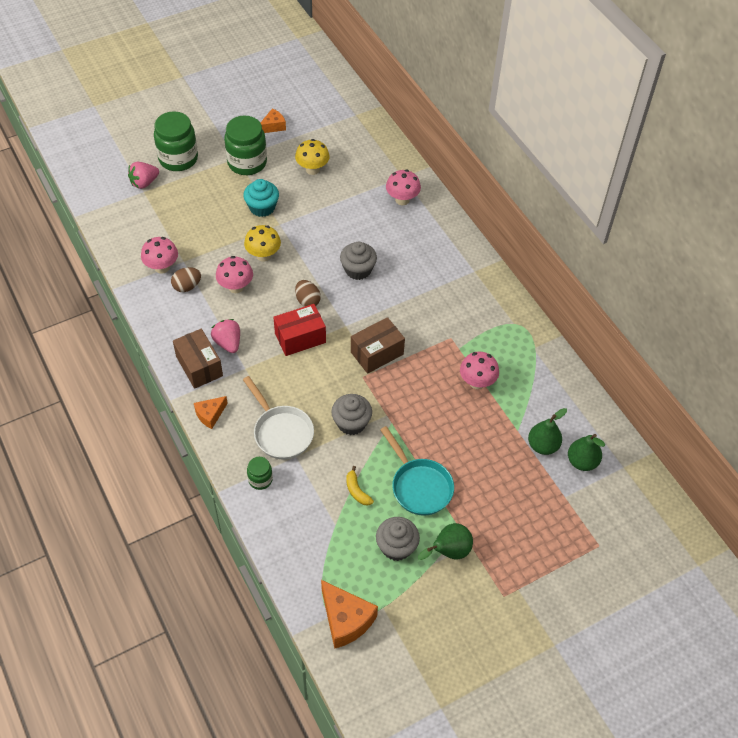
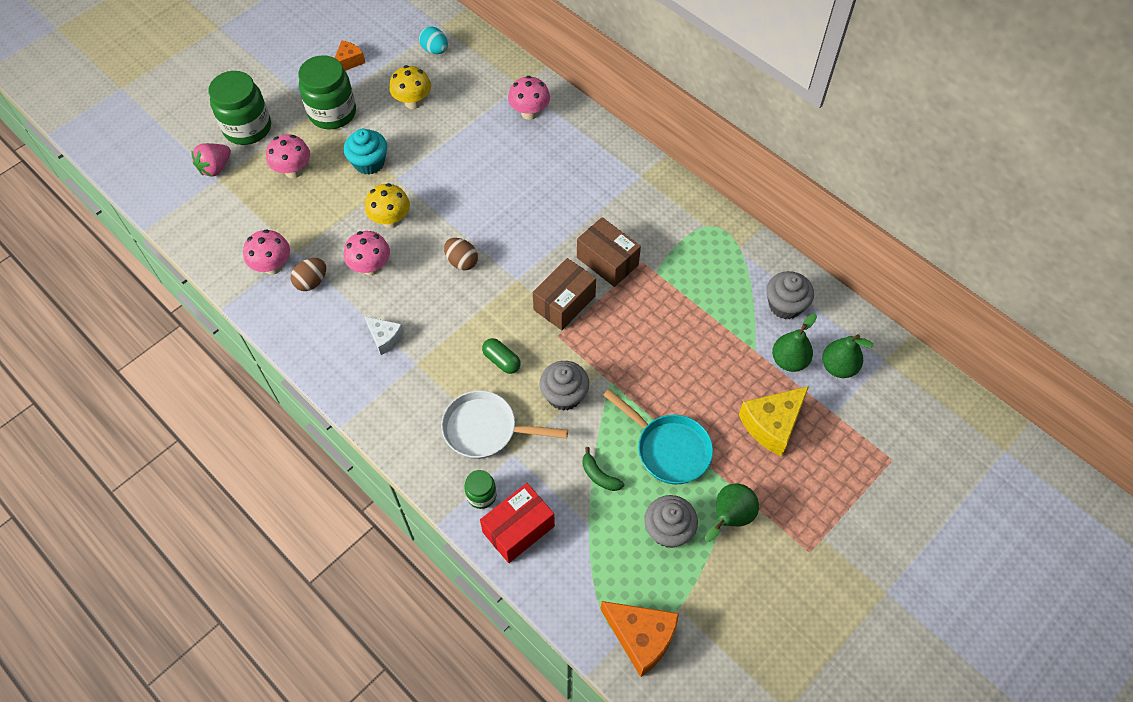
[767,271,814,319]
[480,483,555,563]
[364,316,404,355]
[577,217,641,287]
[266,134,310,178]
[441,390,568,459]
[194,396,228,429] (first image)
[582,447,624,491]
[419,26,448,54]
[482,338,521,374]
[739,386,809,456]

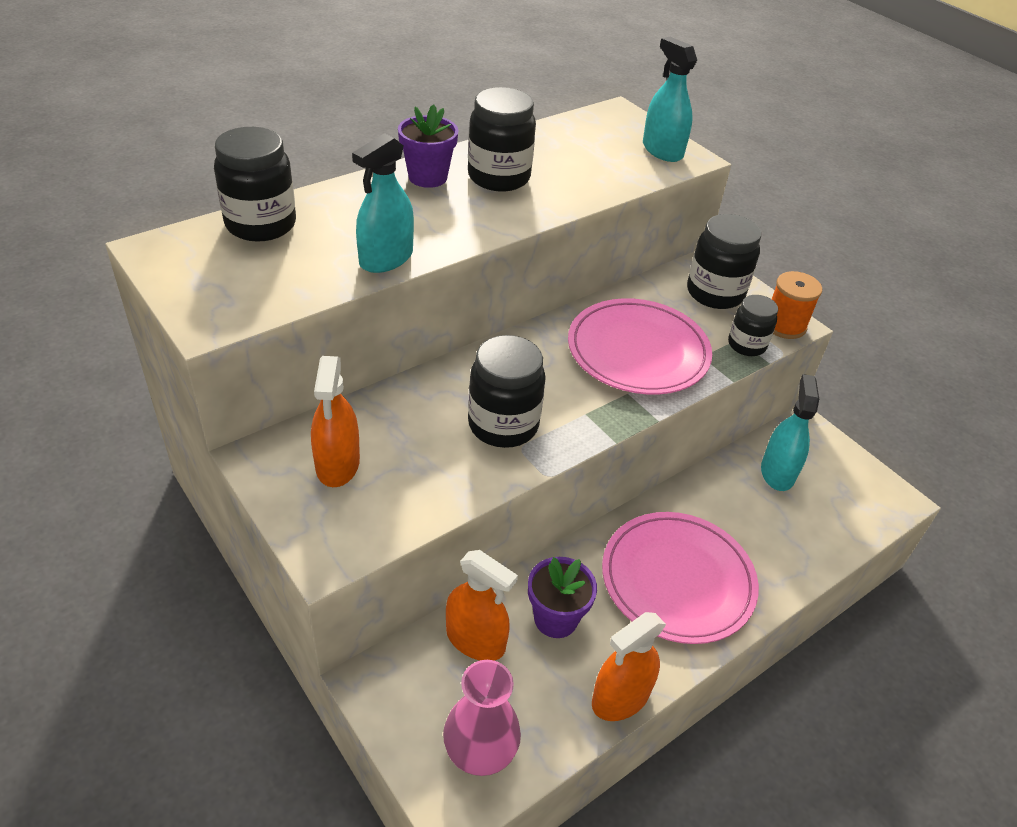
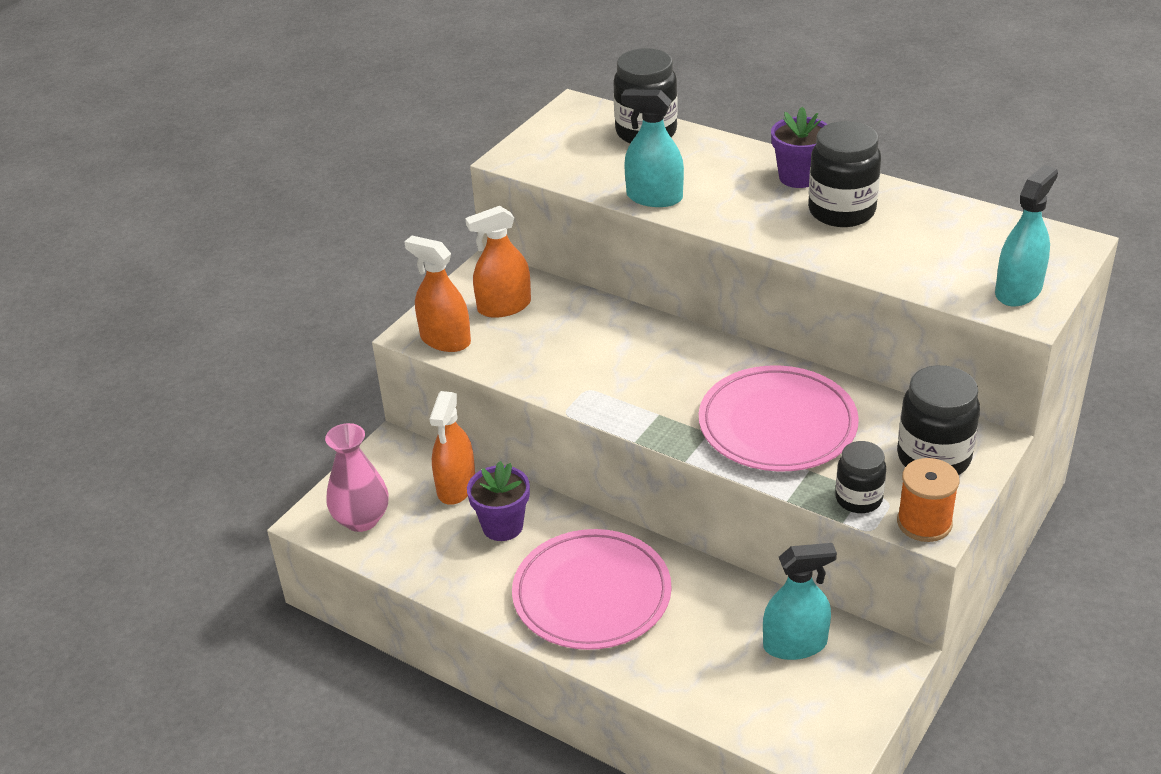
[468,335,546,448] (first image)
[404,236,471,352]

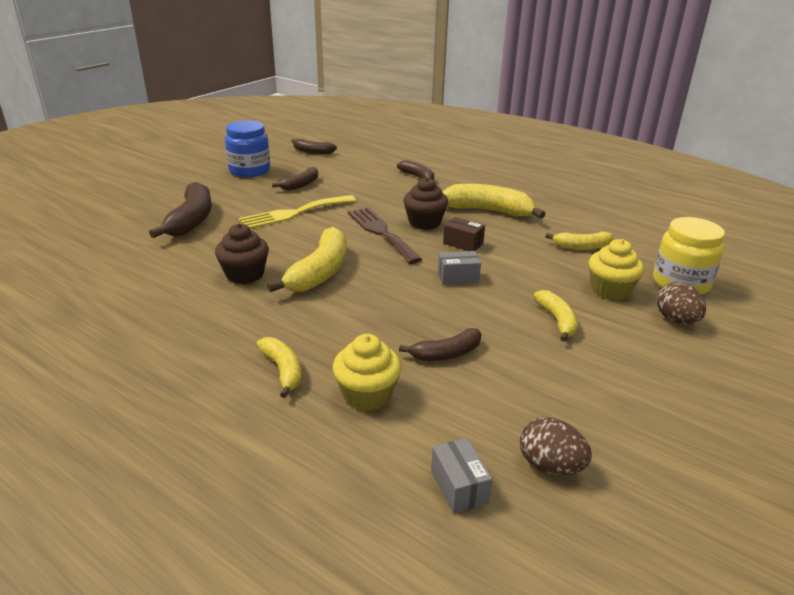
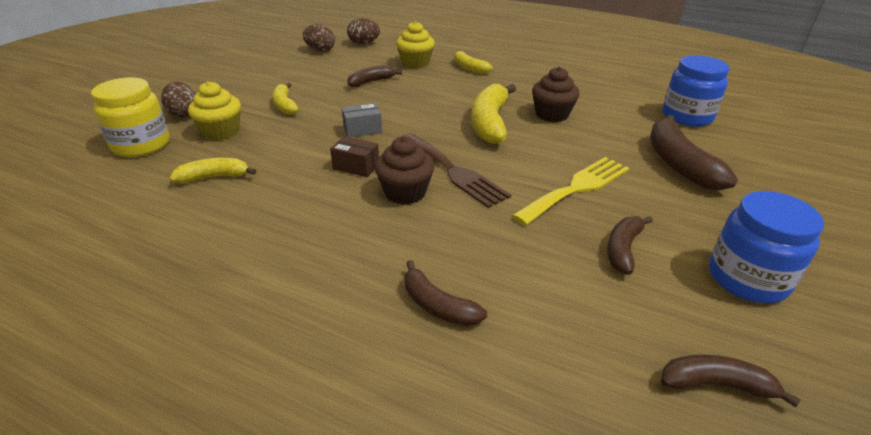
[442,184,545,219] (first image)
[347,18,380,44]
[662,55,730,127]

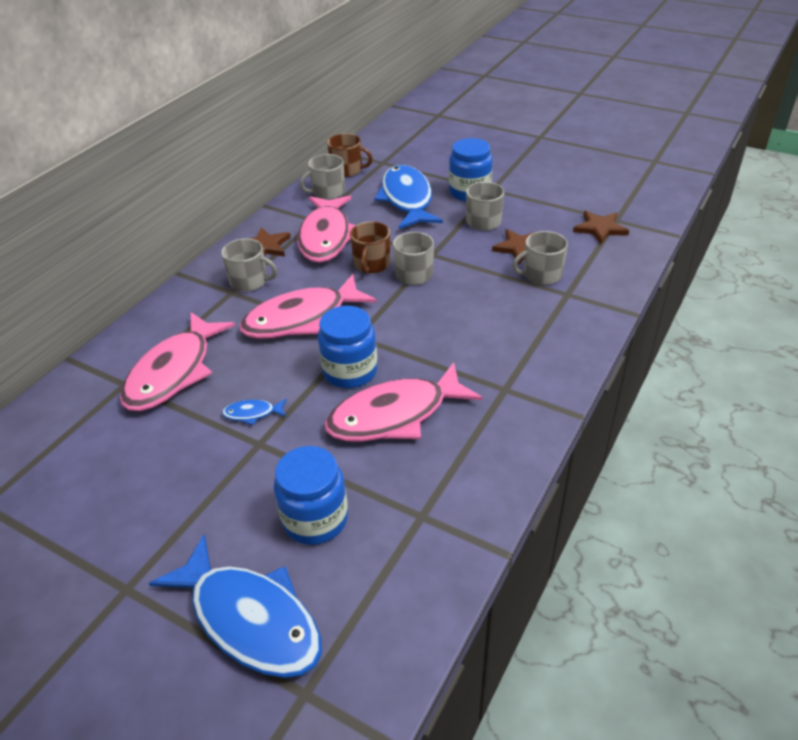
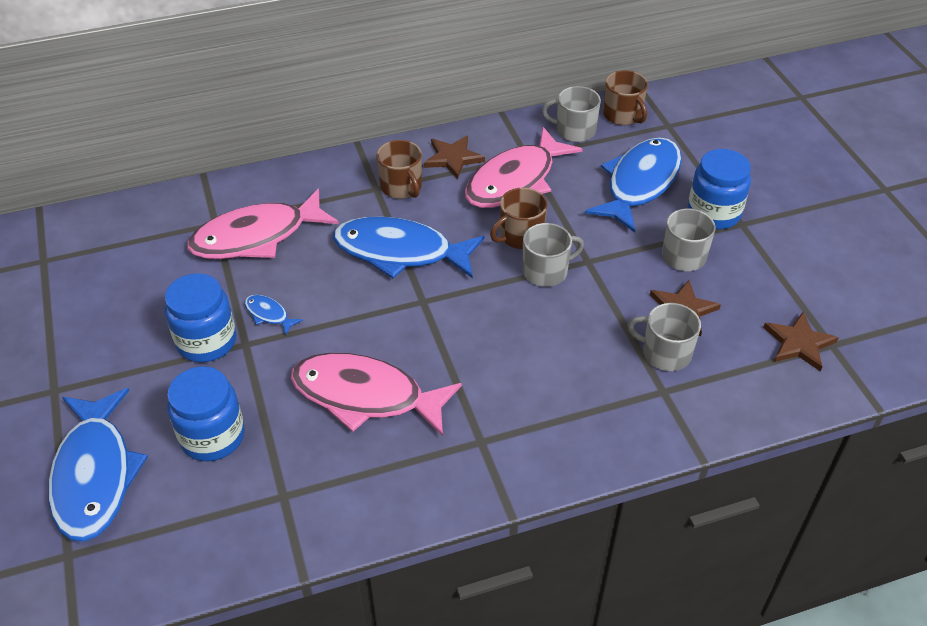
[377,140,422,199]
[333,216,484,279]
[165,273,236,362]

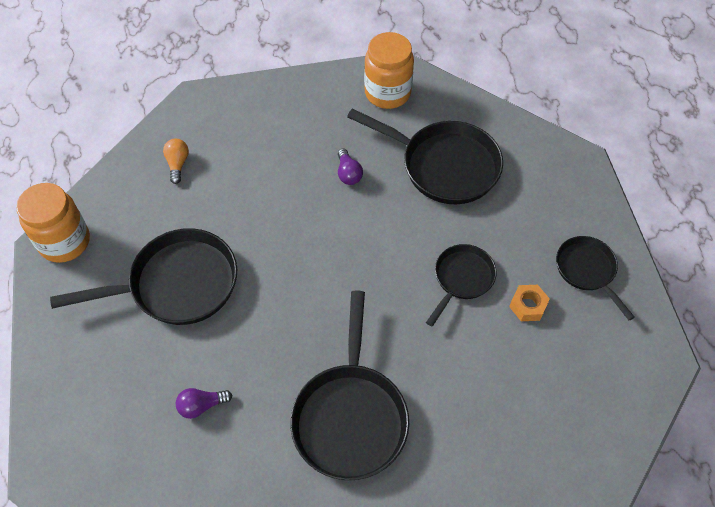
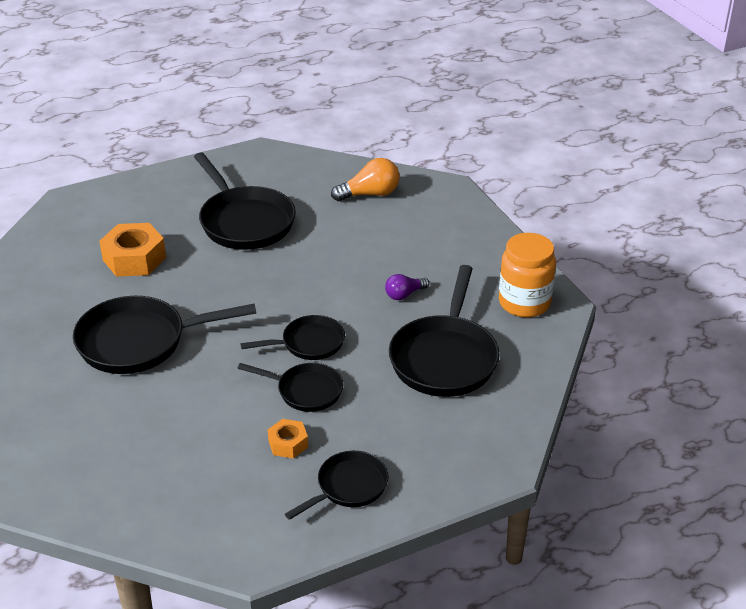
[331,158,399,201]
[16,183,90,263] (first image)
[99,223,166,277]
[240,315,345,360]

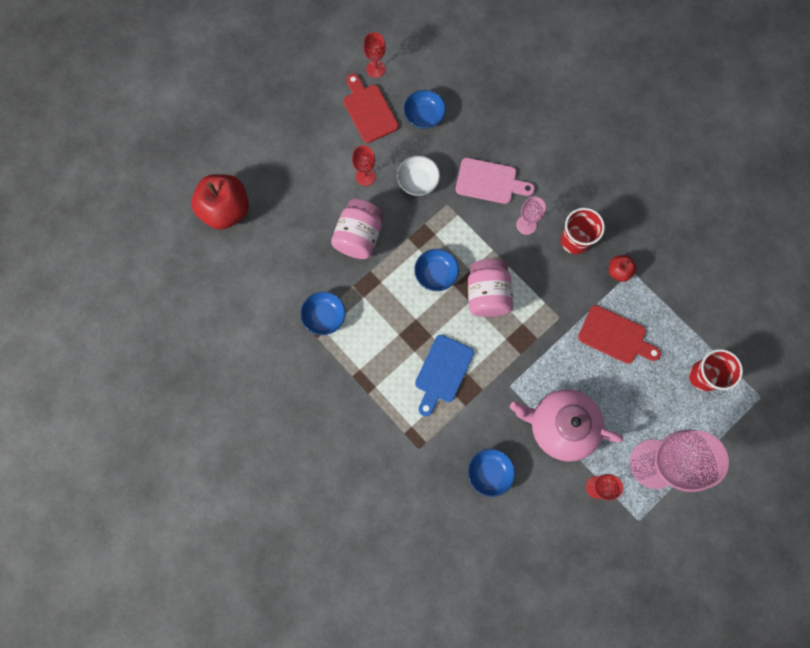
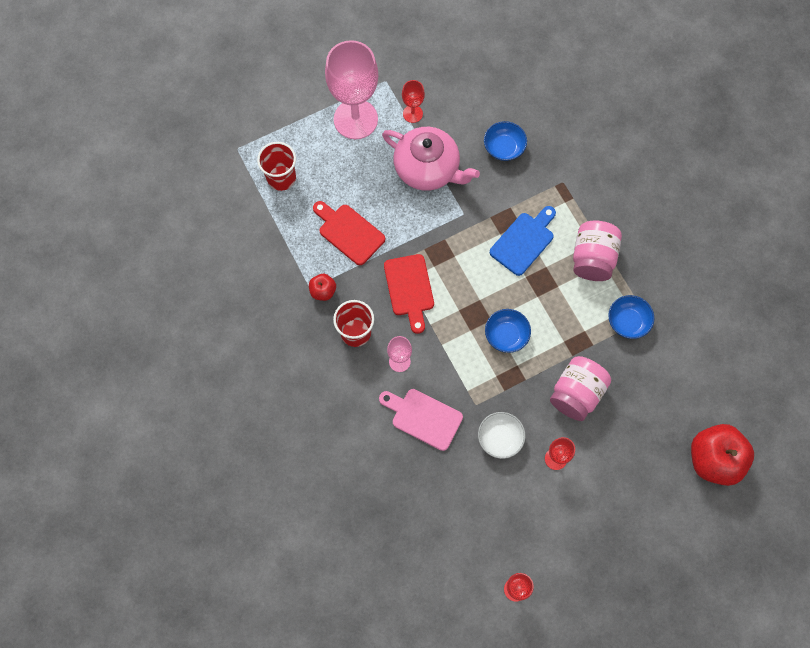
[384,254,434,334]
[404,90,446,129] (first image)
[573,221,622,281]

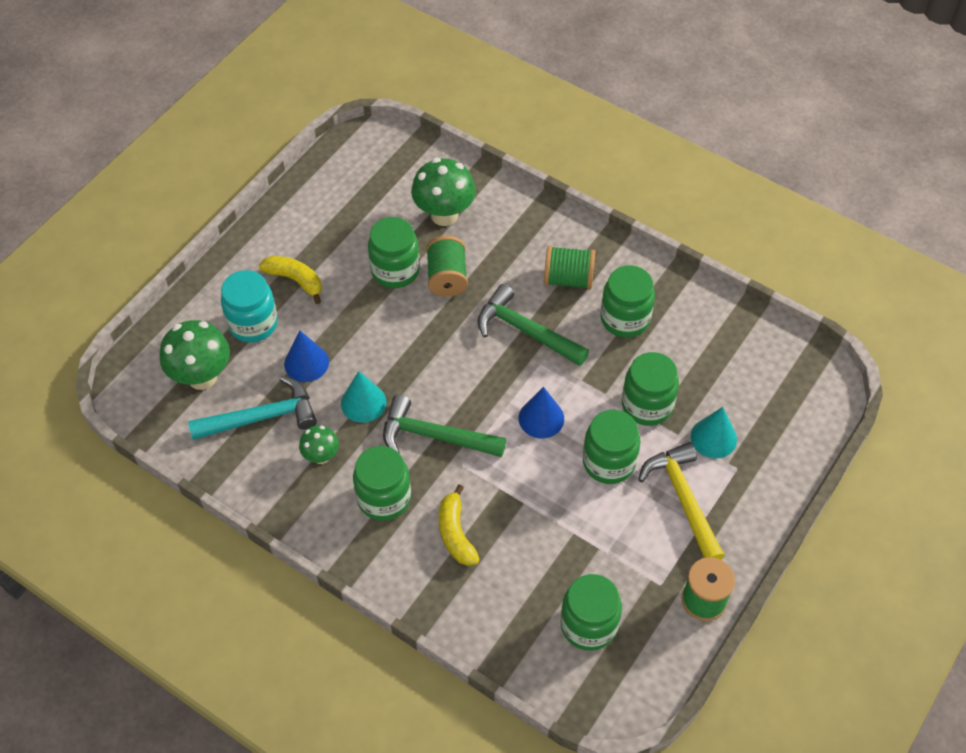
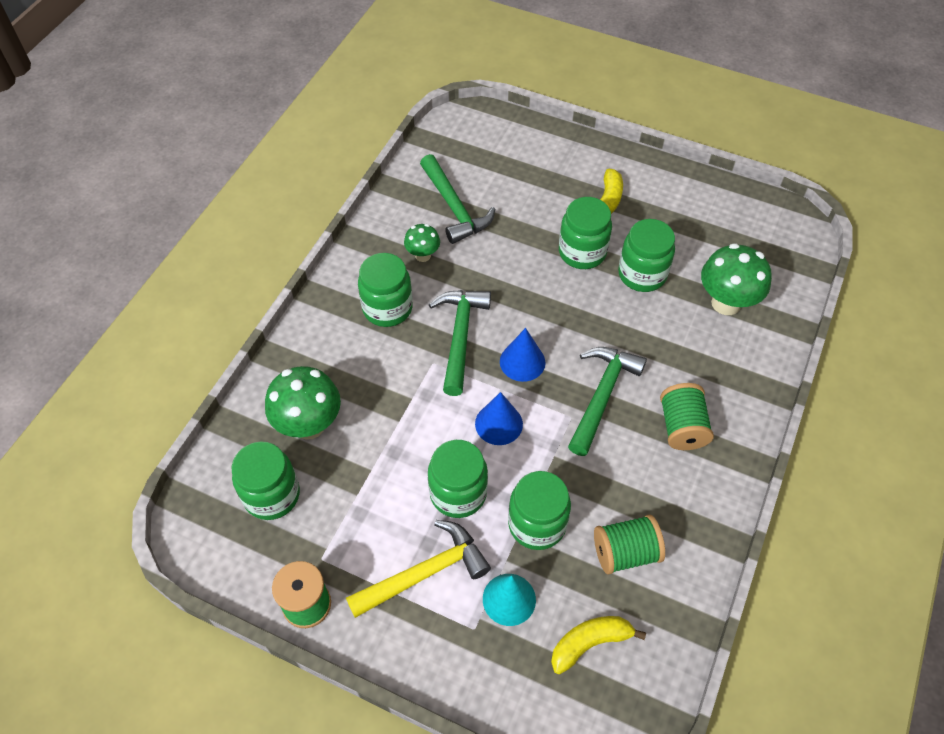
[594,514,665,575]
[559,197,612,269]
[221,270,278,342] (first image)
[265,366,341,440]
[500,328,545,382]
[341,371,387,423] (first image)
[420,154,495,244]
[551,616,646,674]

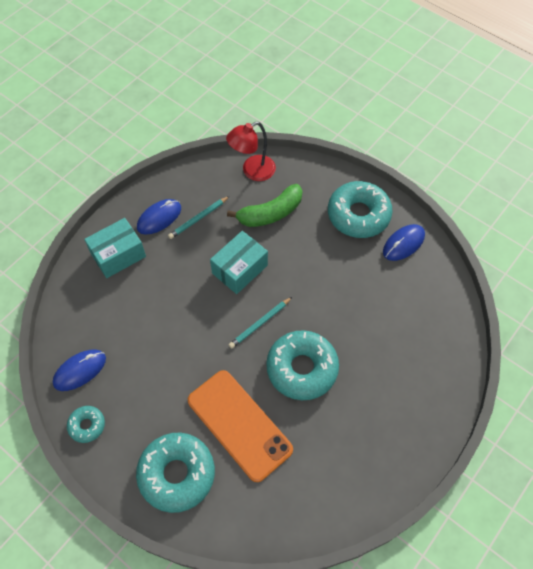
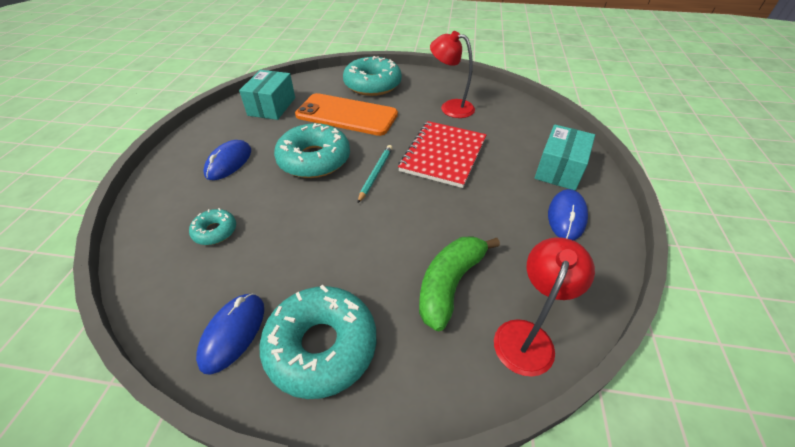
[168,196,229,239] (first image)
[239,70,295,120]
[203,140,251,180]
[189,208,236,245]
[430,31,475,118]
[398,121,486,188]

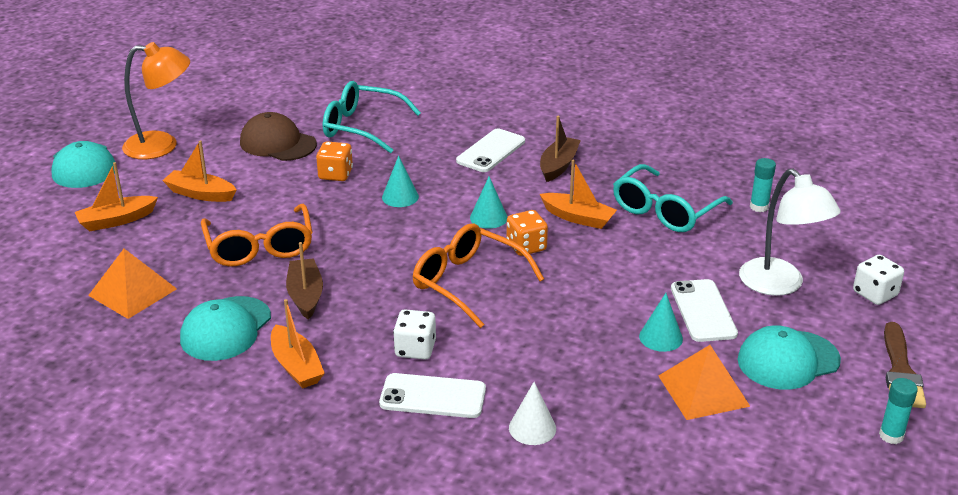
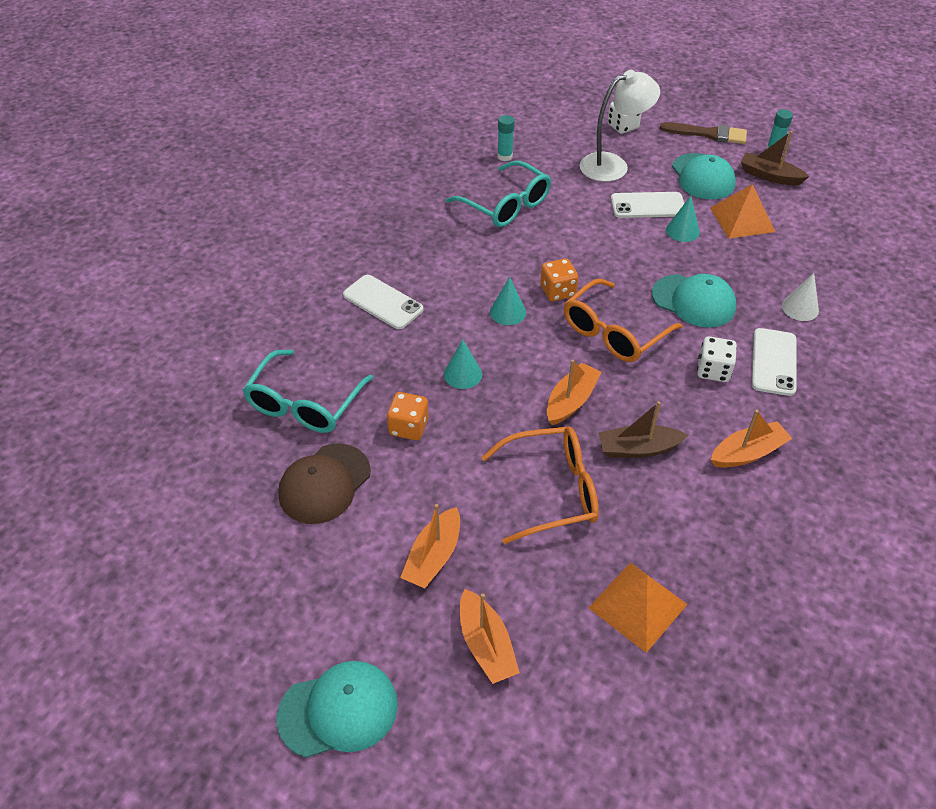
[122,42,190,159] (first image)
[741,131,810,185]
[547,359,601,425]
[652,274,736,328]

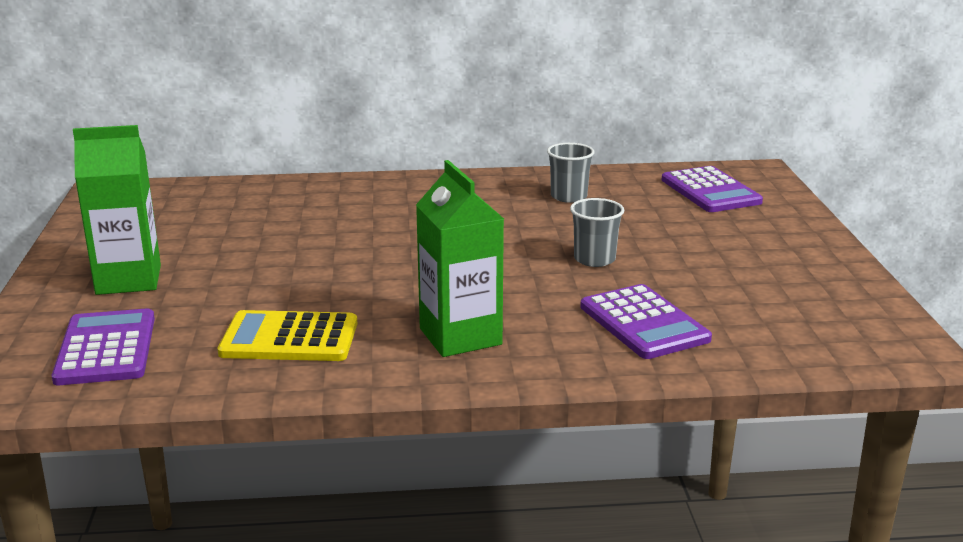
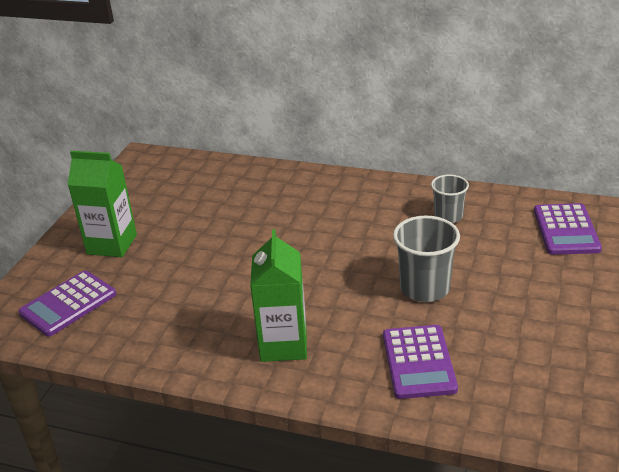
[393,215,460,302]
[18,270,116,337]
[217,310,357,361] (first image)

